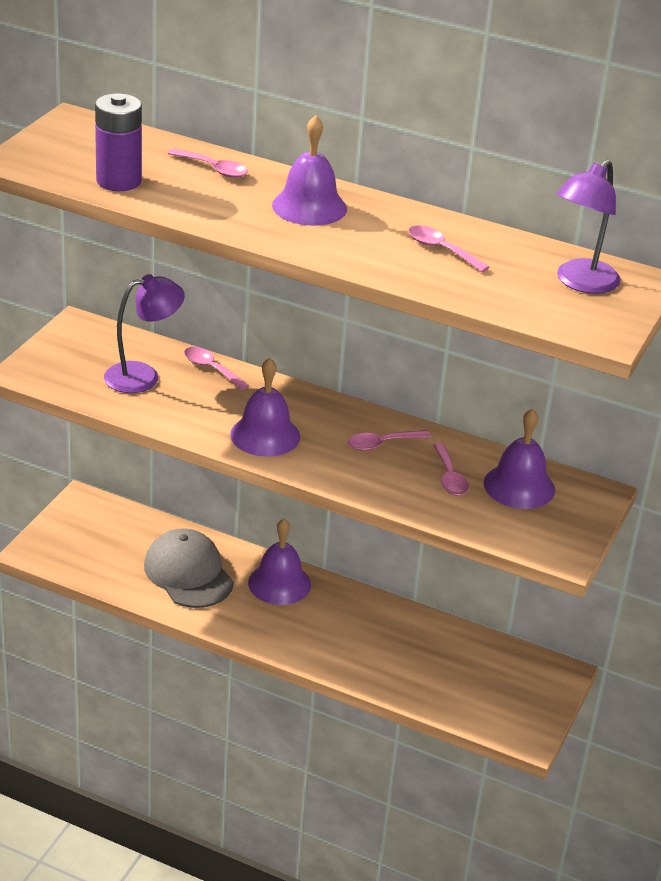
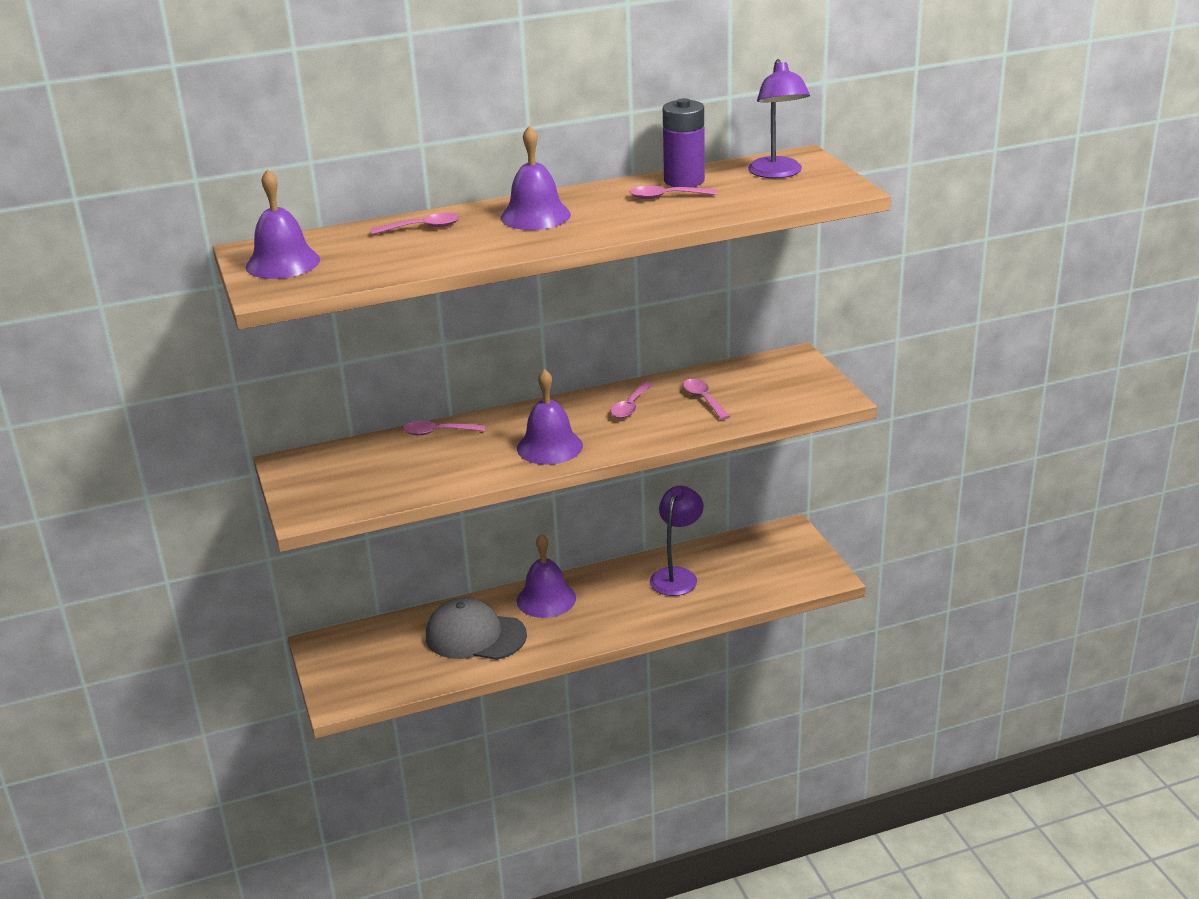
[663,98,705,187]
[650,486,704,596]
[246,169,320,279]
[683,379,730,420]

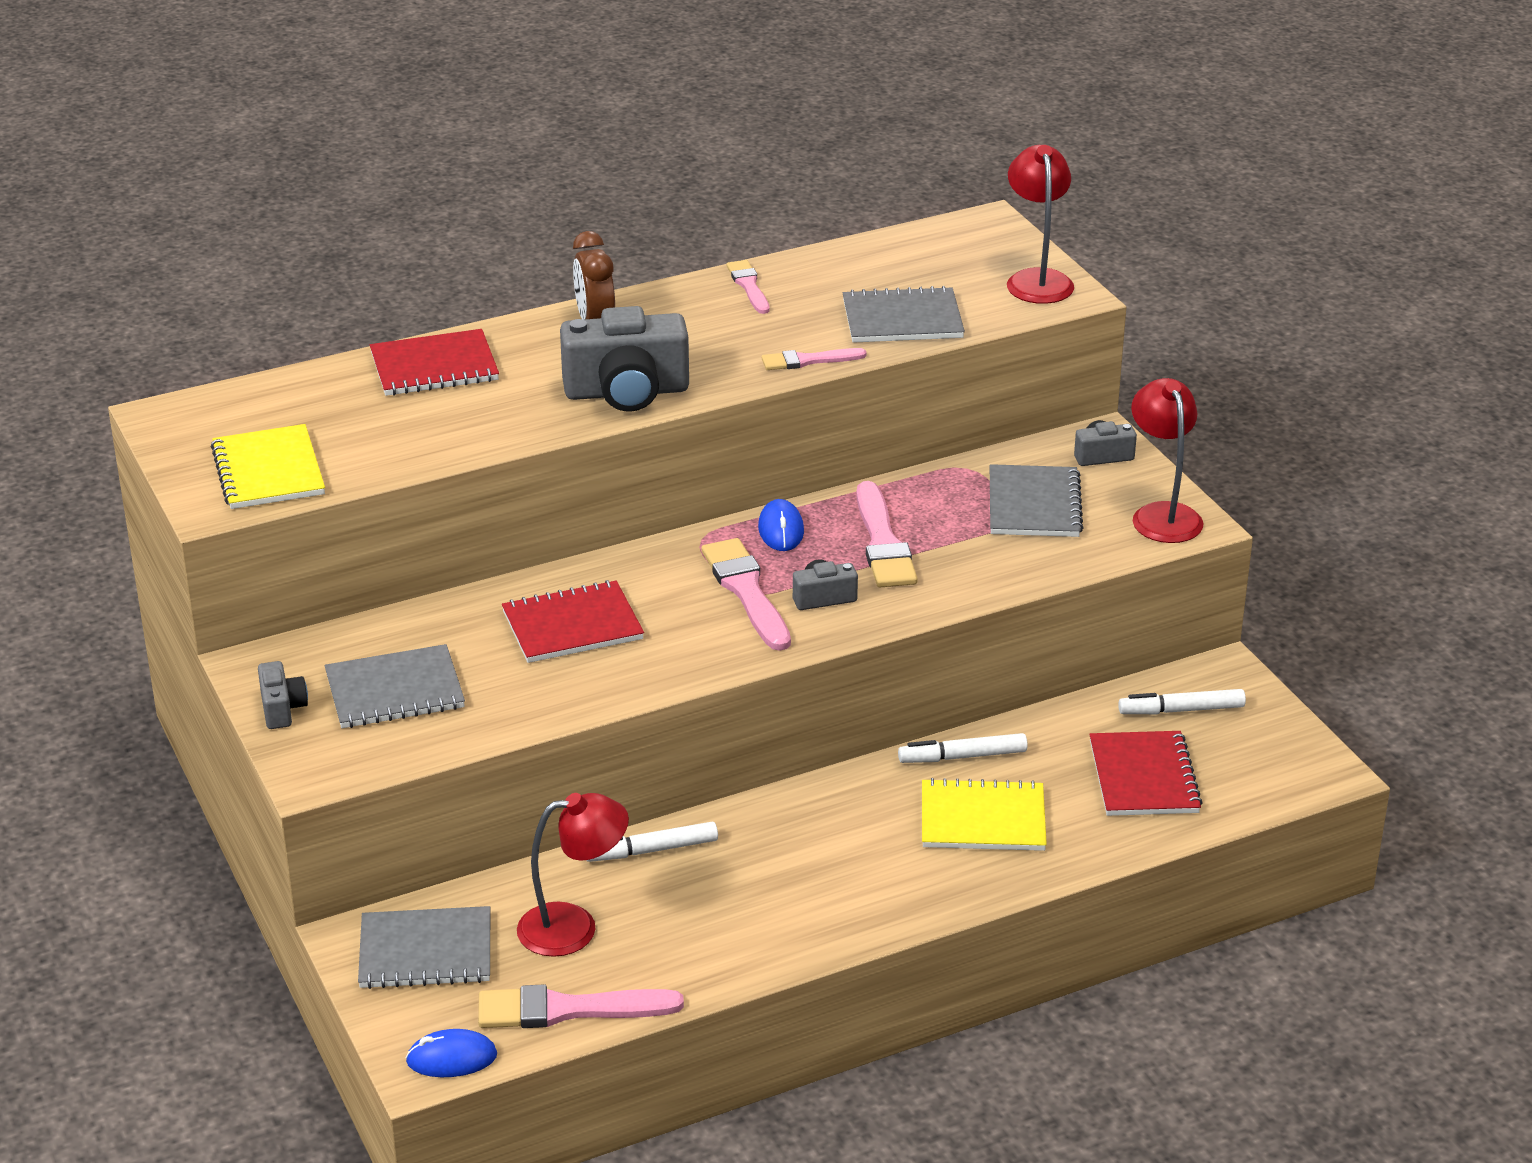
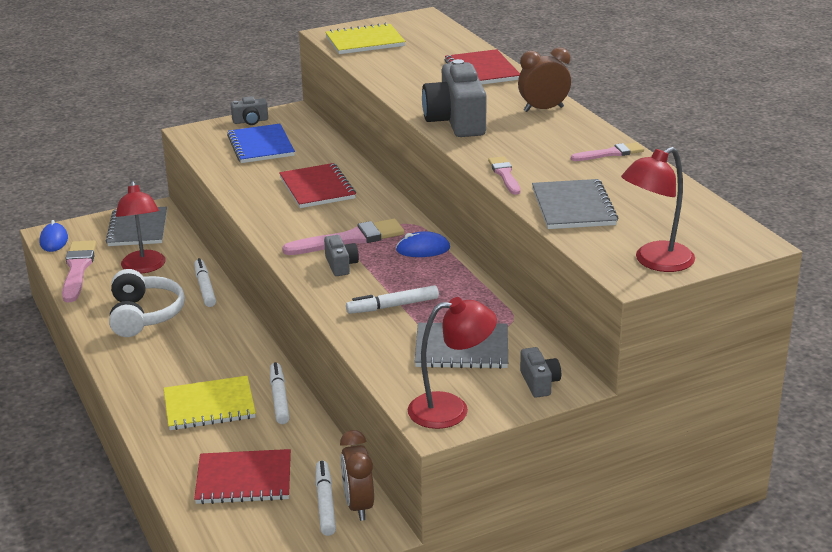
[621,147,695,272]
[856,481,918,587] (first image)
[227,124,295,163]
[164,376,256,430]
[109,269,185,337]
[346,285,439,314]
[340,430,374,521]

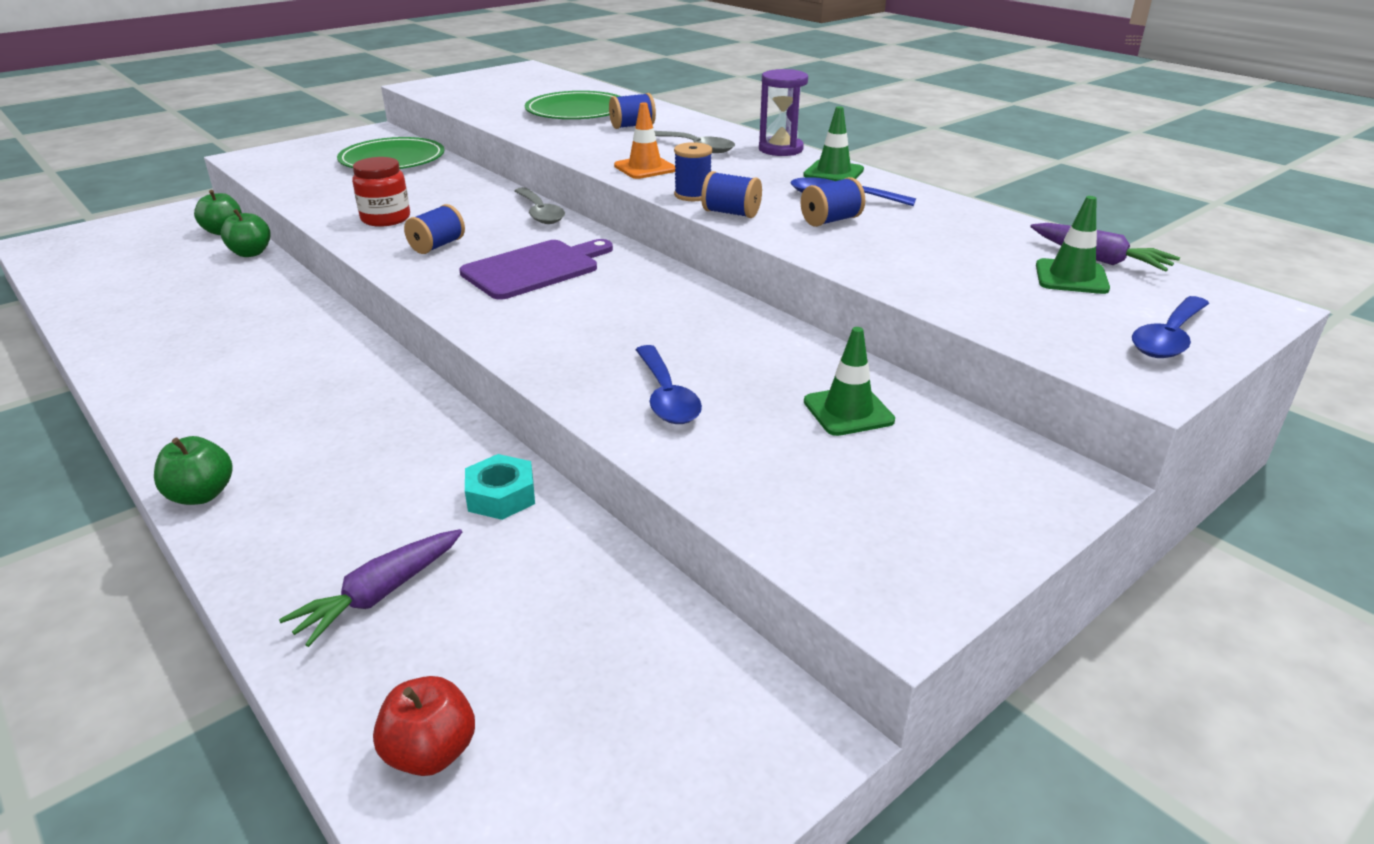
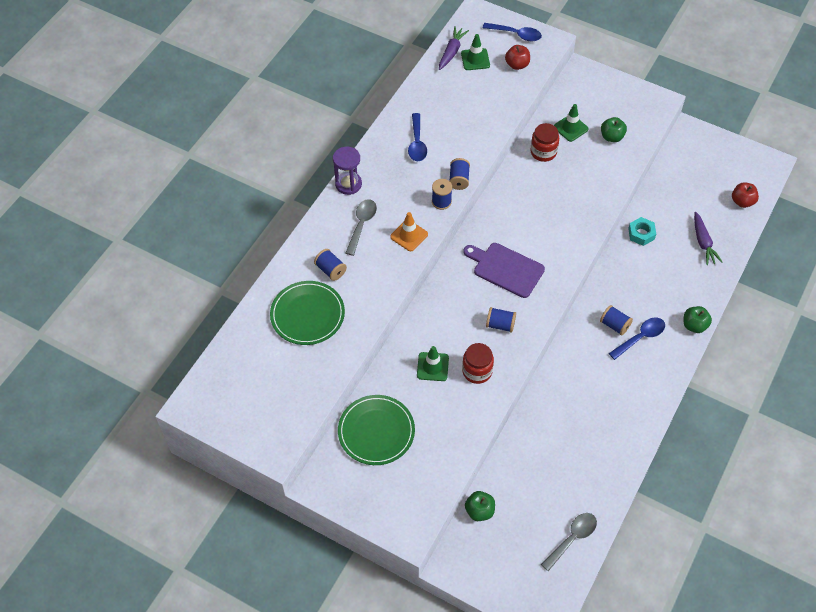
[417,346,449,381]
[600,305,633,336]
[541,513,597,571]
[601,117,627,142]
[609,318,665,360]
[694,212,723,265]
[505,45,530,70]
[530,123,559,162]

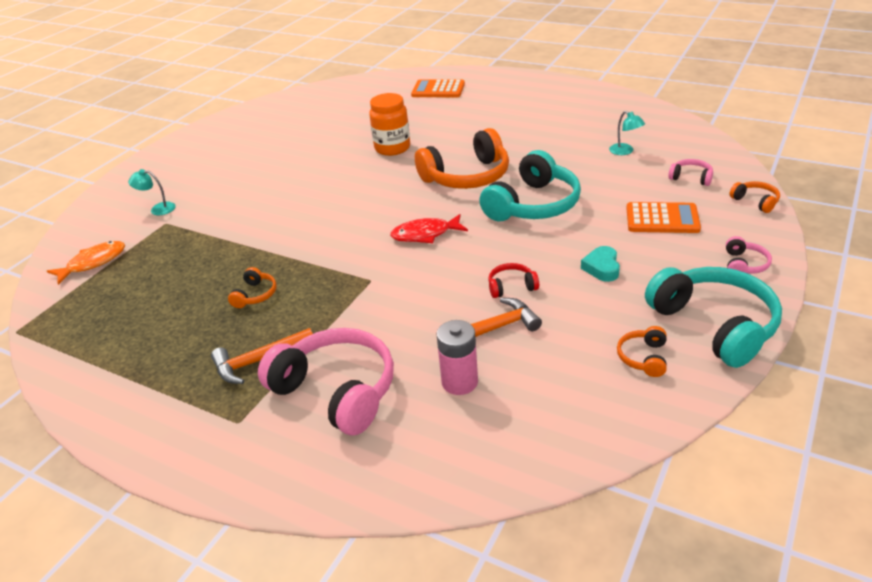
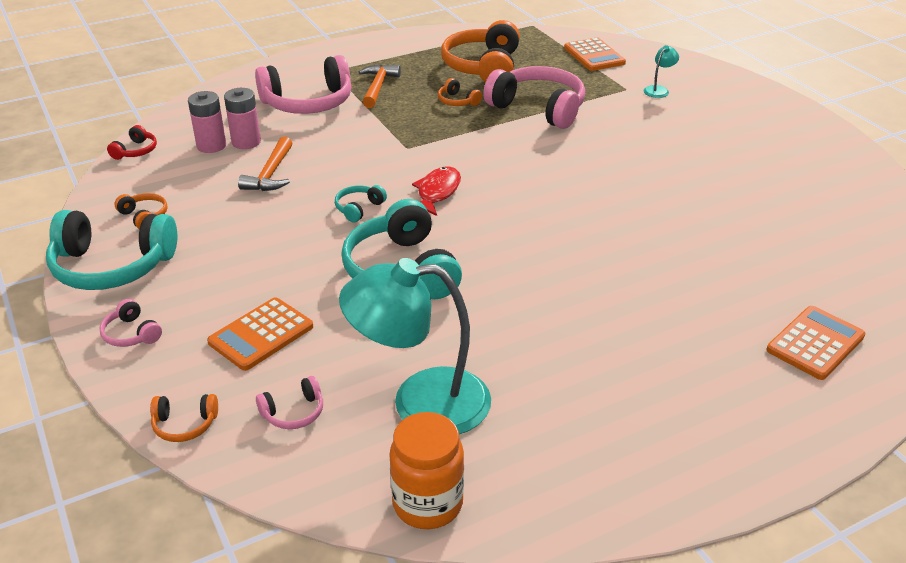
[389,412,464,529]
[339,258,491,434]
[441,20,520,83]
[564,37,626,71]
[581,246,620,282] (first image)
[107,125,157,160]
[483,66,585,129]
[188,91,226,153]
[335,185,387,222]

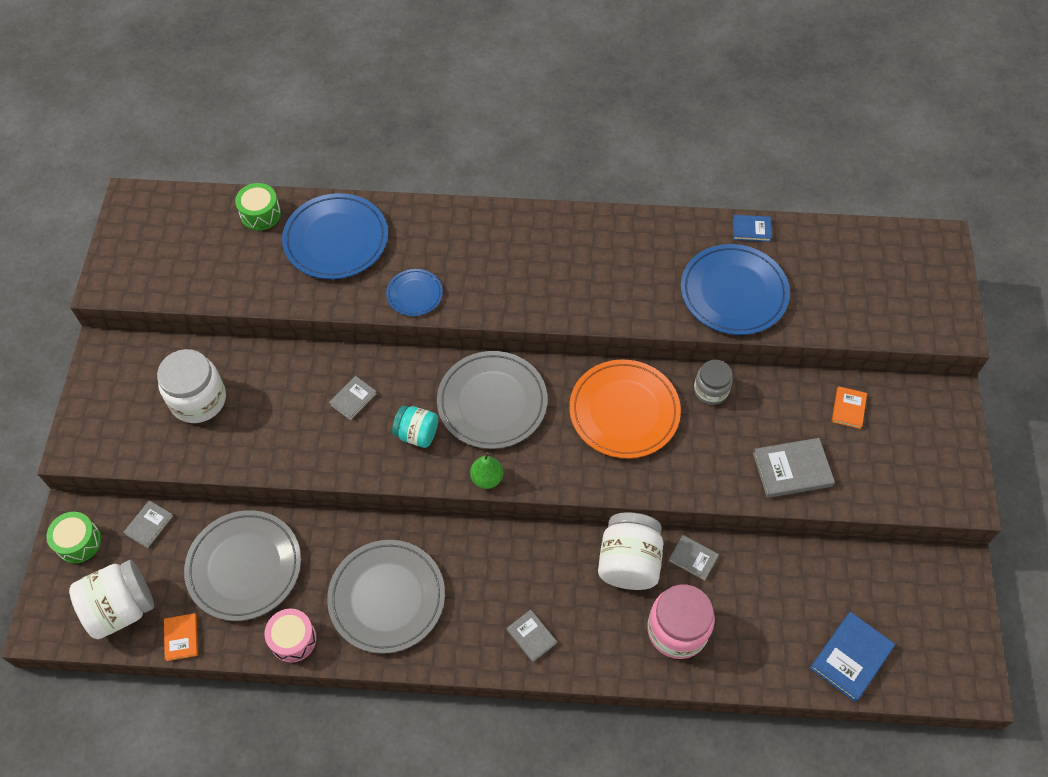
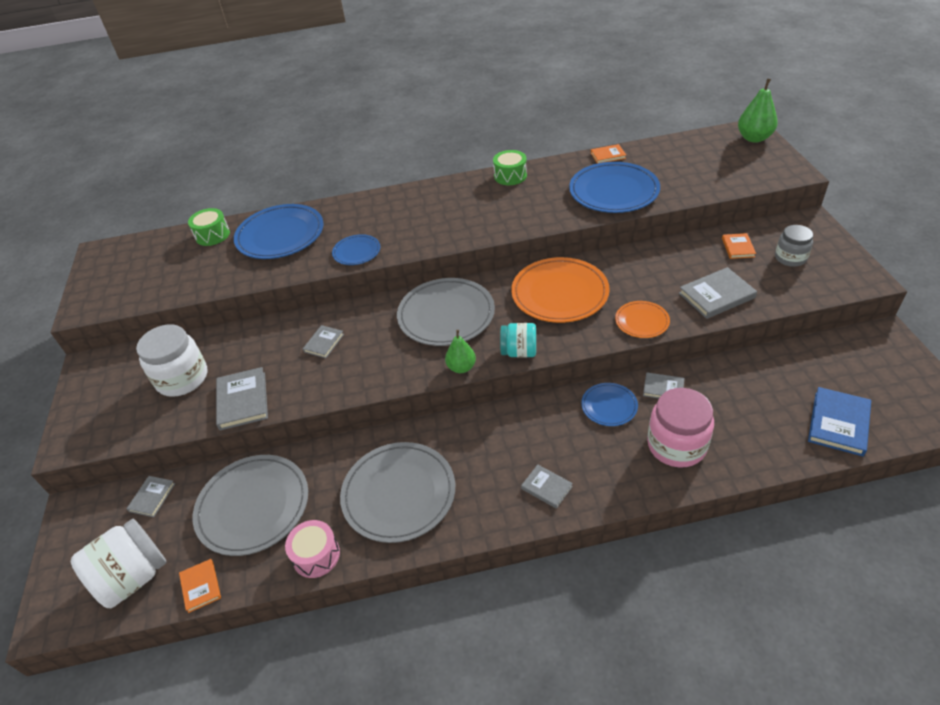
[591,144,626,163]
[775,225,813,267]
[500,323,536,358]
[493,150,527,185]
[581,383,638,426]
[738,78,778,143]
[615,301,670,338]
[216,367,268,430]

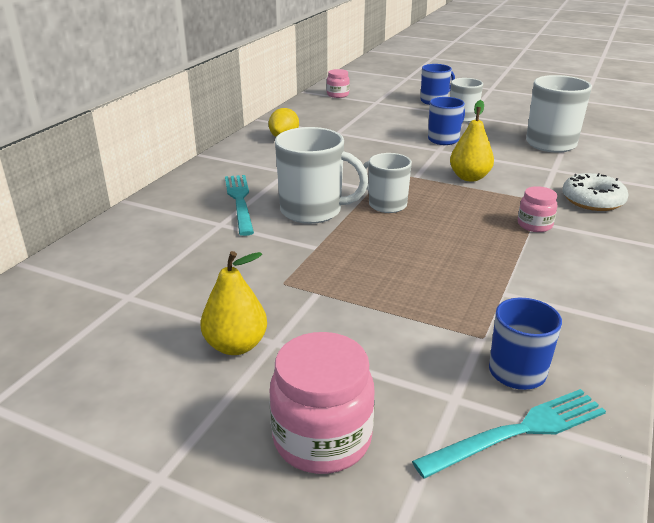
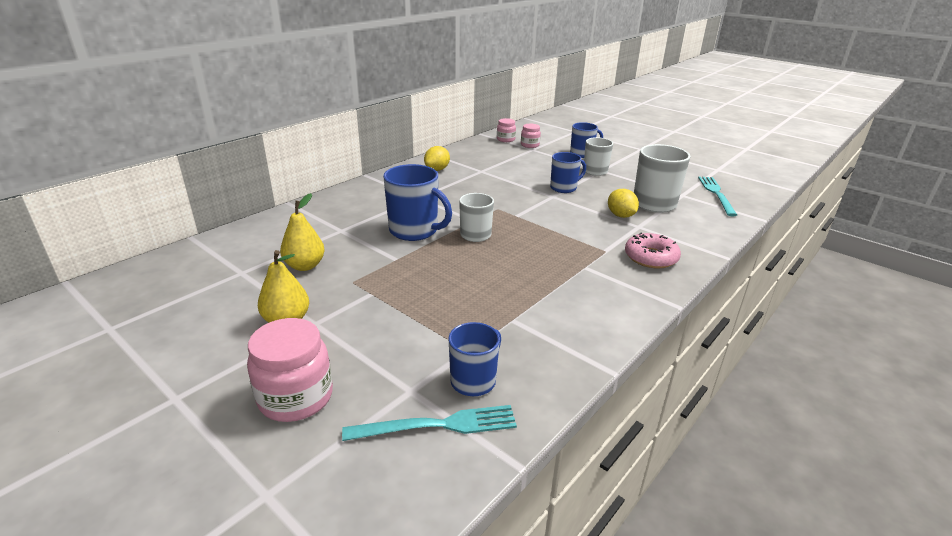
[280,193,325,271]
[383,164,452,241]
[625,233,681,269]
[698,177,737,216]
[521,124,541,148]
[608,189,639,218]

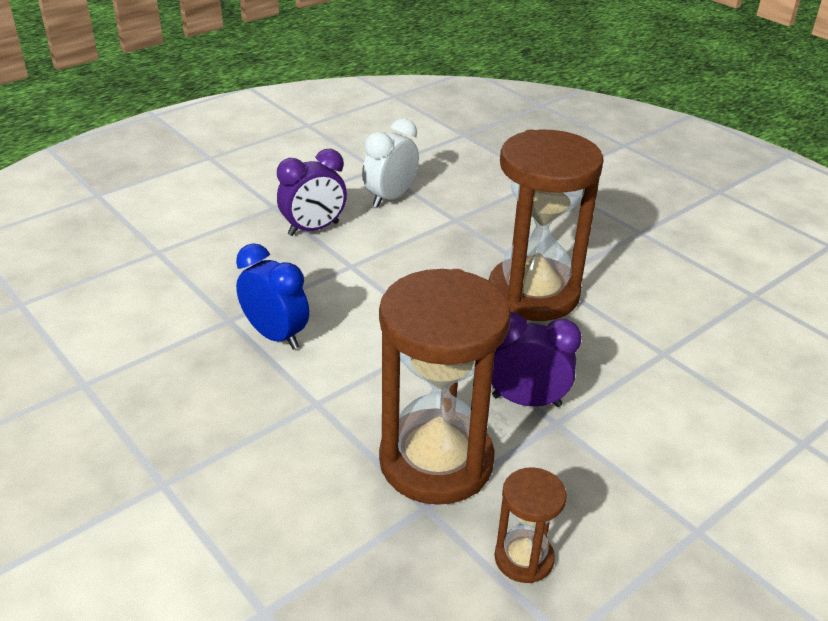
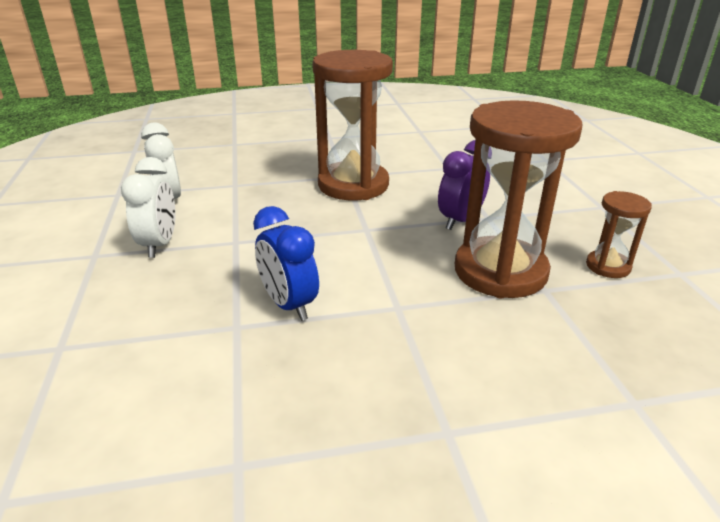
[121,157,175,258]
[253,206,319,321]

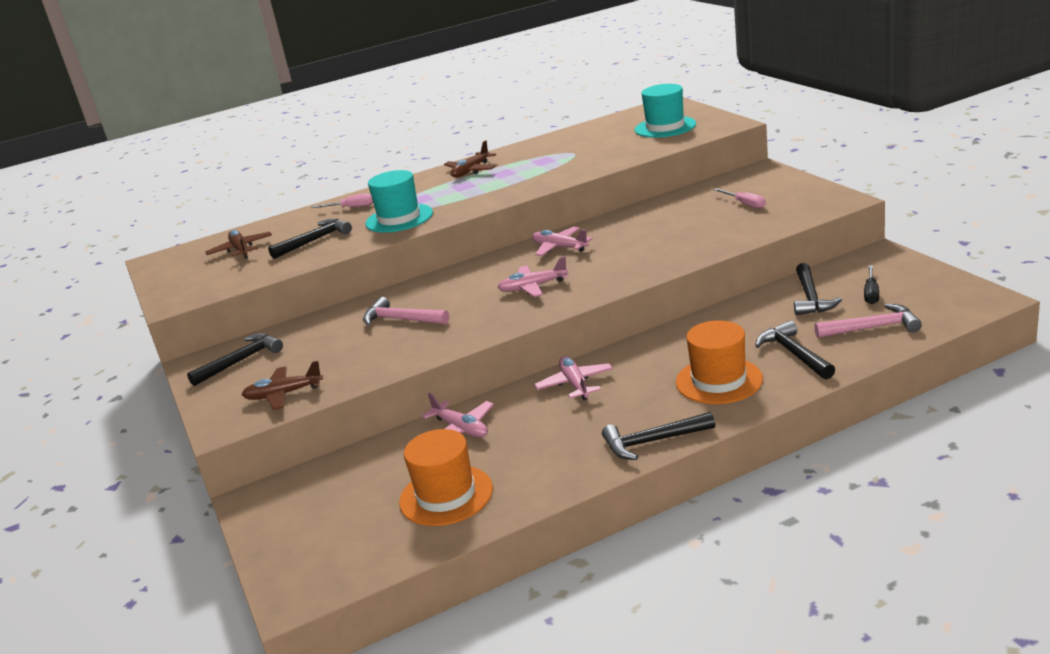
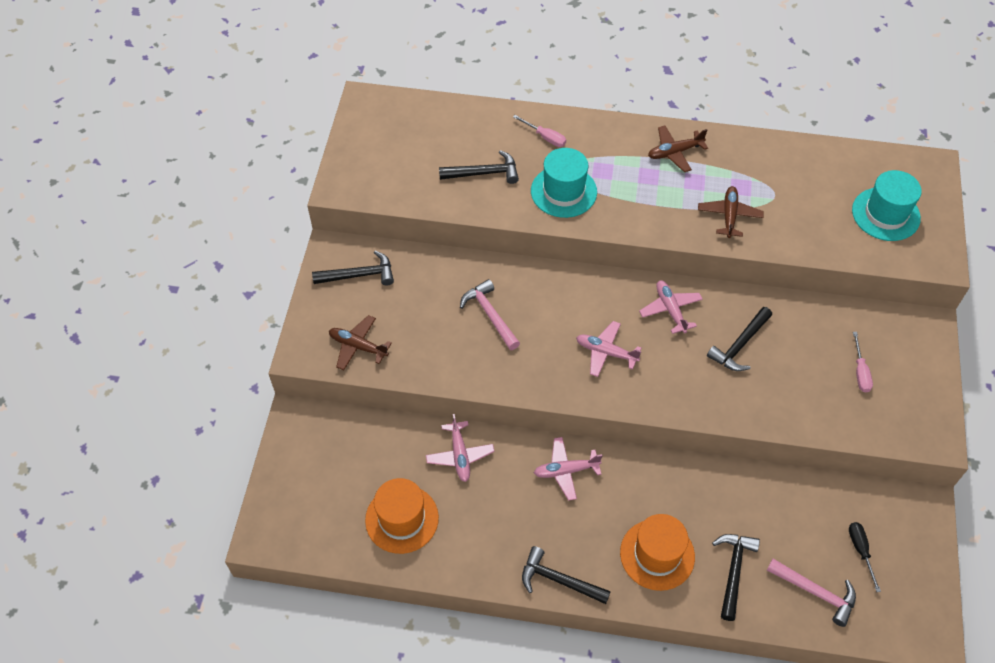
[698,186,764,238]
[707,307,772,371]
[849,522,881,592]
[534,437,603,501]

